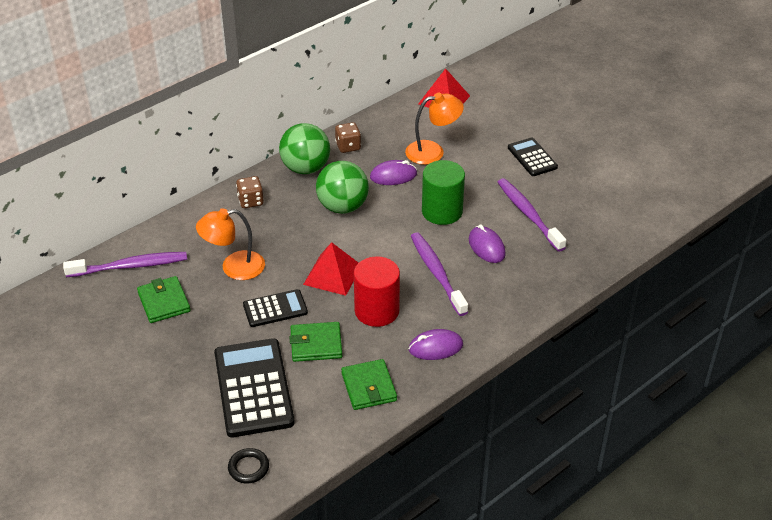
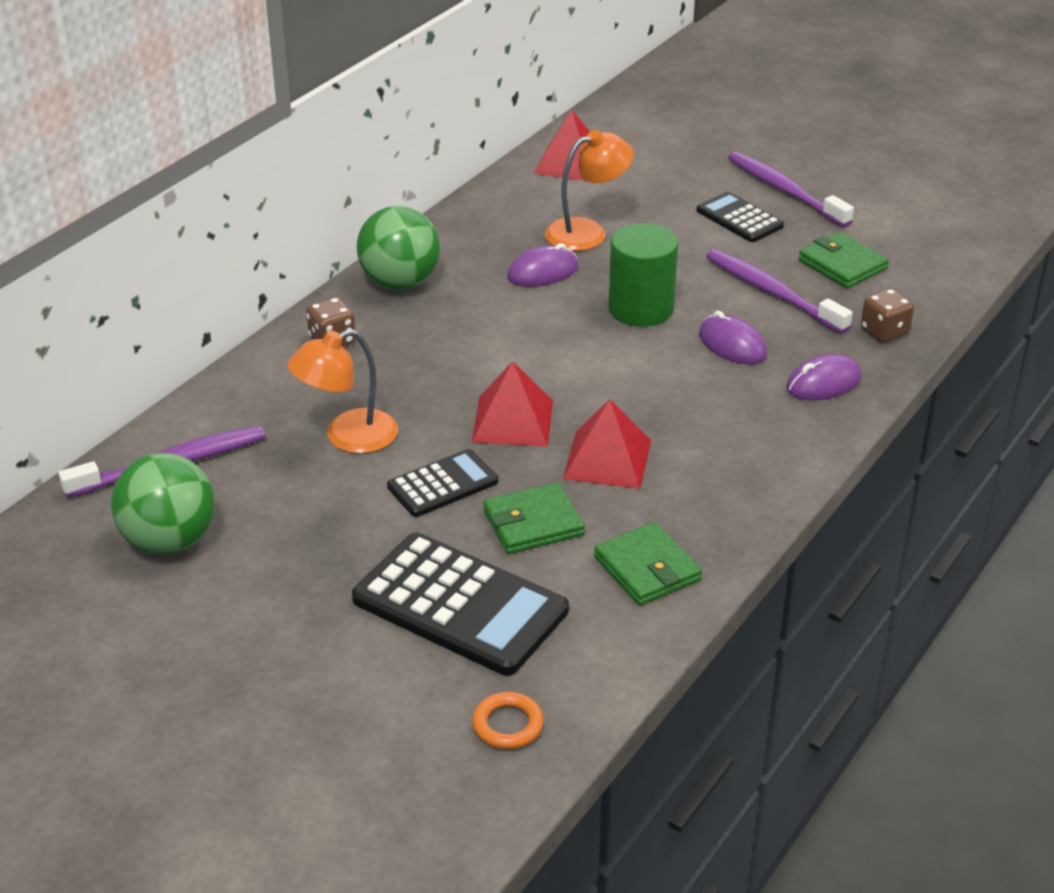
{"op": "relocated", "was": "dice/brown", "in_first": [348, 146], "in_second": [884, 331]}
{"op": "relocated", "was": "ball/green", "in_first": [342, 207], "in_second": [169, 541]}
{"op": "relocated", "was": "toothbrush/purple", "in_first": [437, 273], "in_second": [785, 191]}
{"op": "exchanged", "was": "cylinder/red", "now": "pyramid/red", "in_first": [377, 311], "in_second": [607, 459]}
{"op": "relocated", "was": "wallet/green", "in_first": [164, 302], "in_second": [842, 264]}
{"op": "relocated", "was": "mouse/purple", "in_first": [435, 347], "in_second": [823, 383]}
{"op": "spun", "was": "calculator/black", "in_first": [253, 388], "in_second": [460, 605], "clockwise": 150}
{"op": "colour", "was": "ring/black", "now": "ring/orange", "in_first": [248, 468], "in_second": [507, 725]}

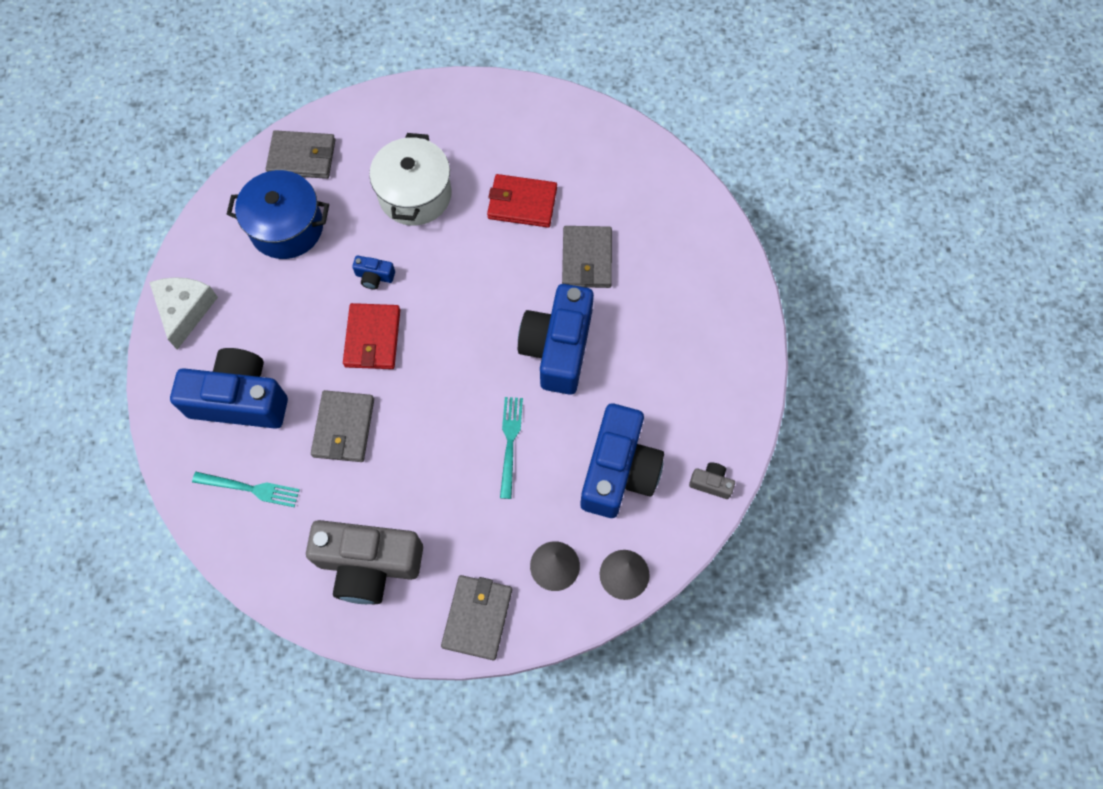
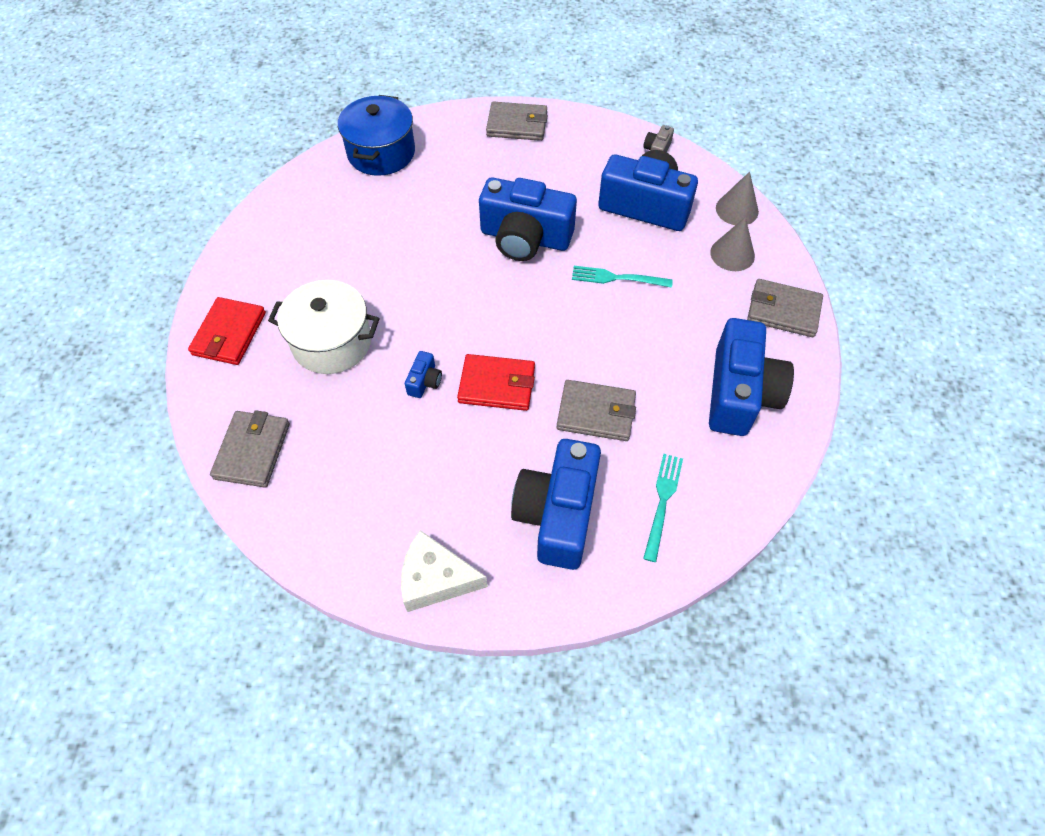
{"op": "relocated", "was": "pot/blue", "in_first": [287, 227], "in_second": [381, 153]}
{"op": "relocated", "was": "wallet/red", "in_first": [522, 203], "in_second": [229, 334]}
{"op": "relocated", "was": "wallet/grey", "in_first": [587, 259], "in_second": [517, 124]}
{"op": "colour", "was": "camera/grey", "now": "camera/blue", "in_first": [369, 564], "in_second": [739, 393]}

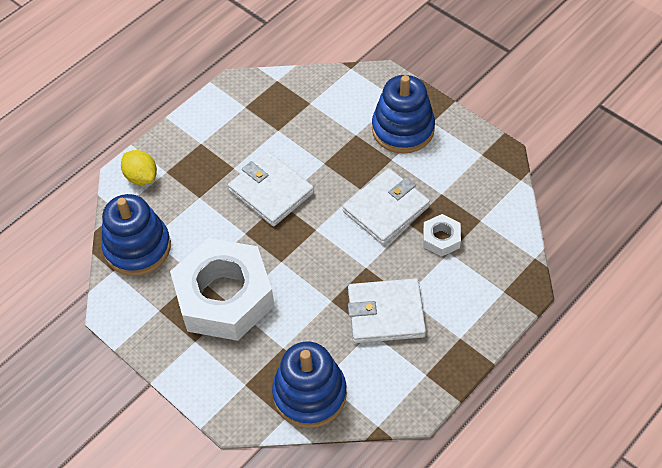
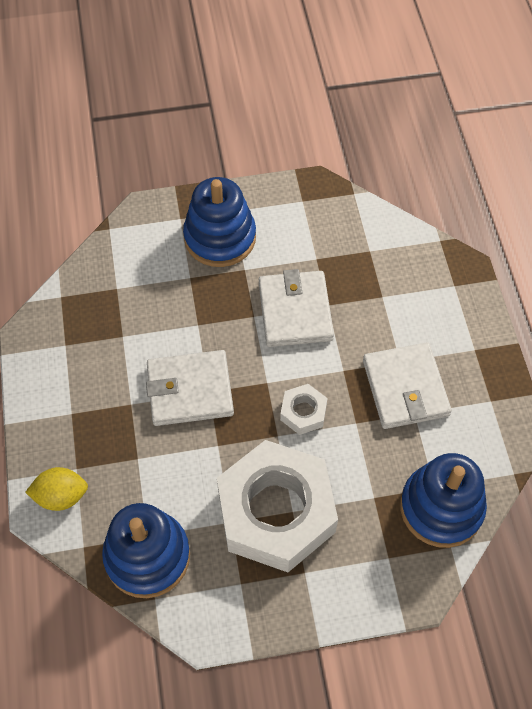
{"op": "relocated", "was": "nut/white", "in_first": [441, 238], "in_second": [303, 412]}
{"op": "spun", "was": "wallet/white", "in_first": [386, 313], "in_second": [405, 388], "clockwise": -45}

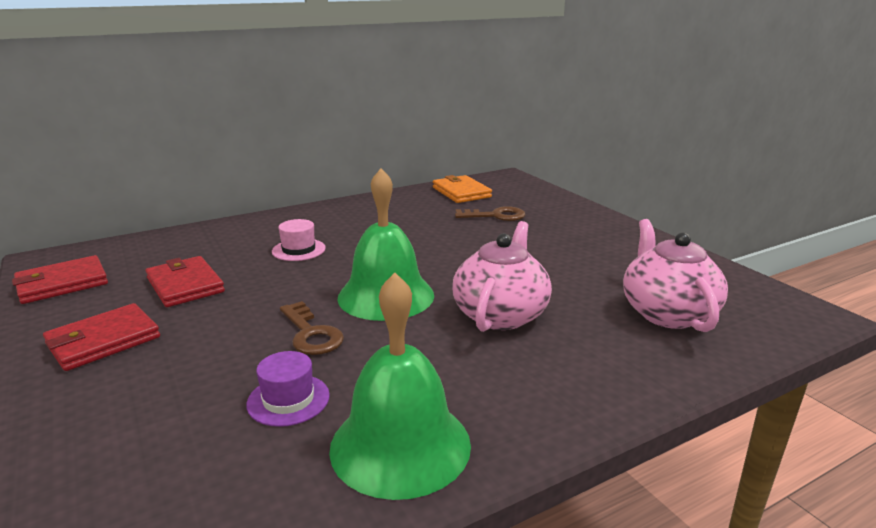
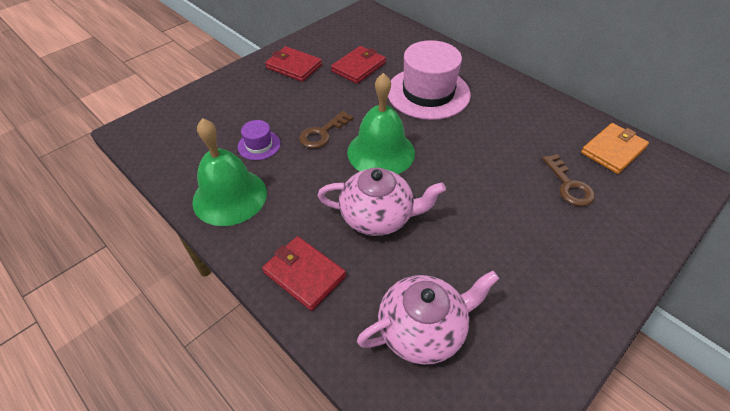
{"op": "size", "was": "hat/pink", "in_first": [298, 250], "in_second": [428, 93], "ratio": 2.17}
{"op": "relocated", "was": "wallet/red", "in_first": [62, 283], "in_second": [304, 274]}

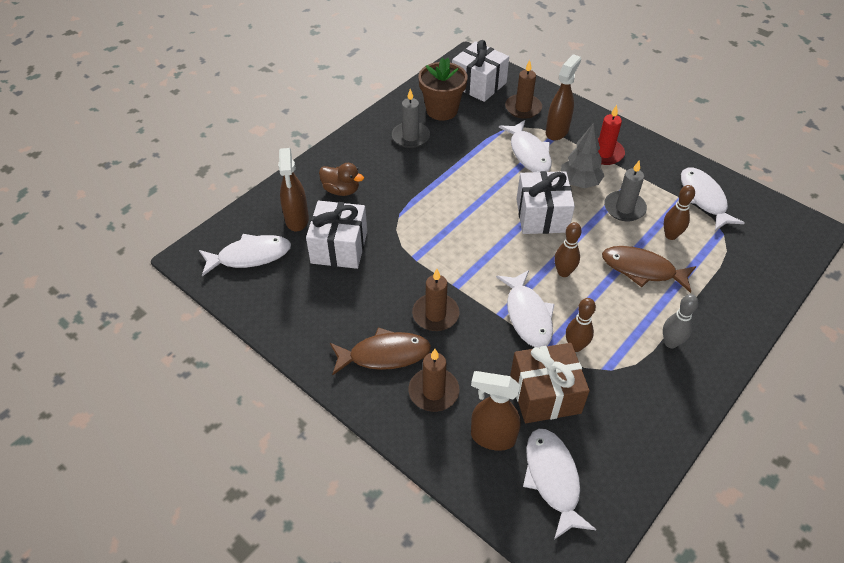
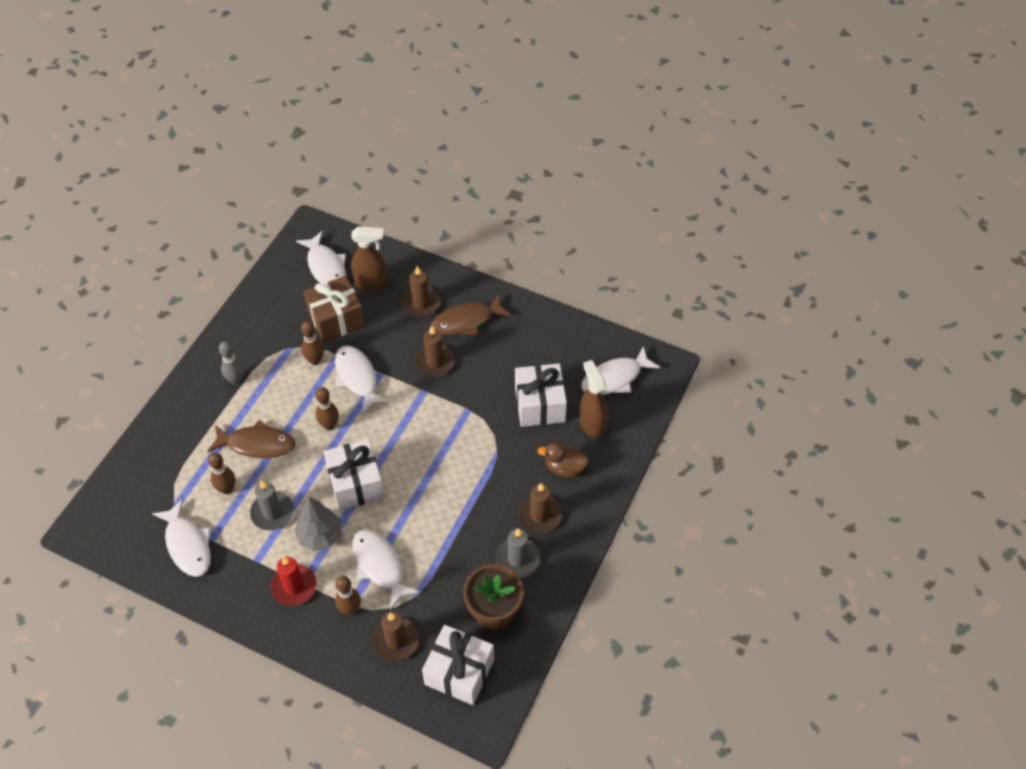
{"op": "exchanged", "was": "spray bottle/brown", "now": "bowling pin/brown", "in_first": [557, 131], "in_second": [350, 610]}
{"op": "appeared", "now": "candle/brown", "in_second": [539, 515]}

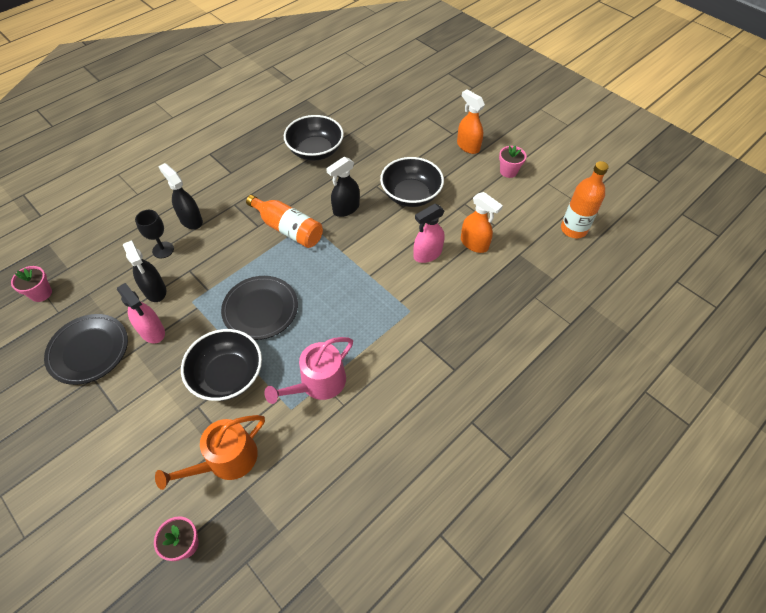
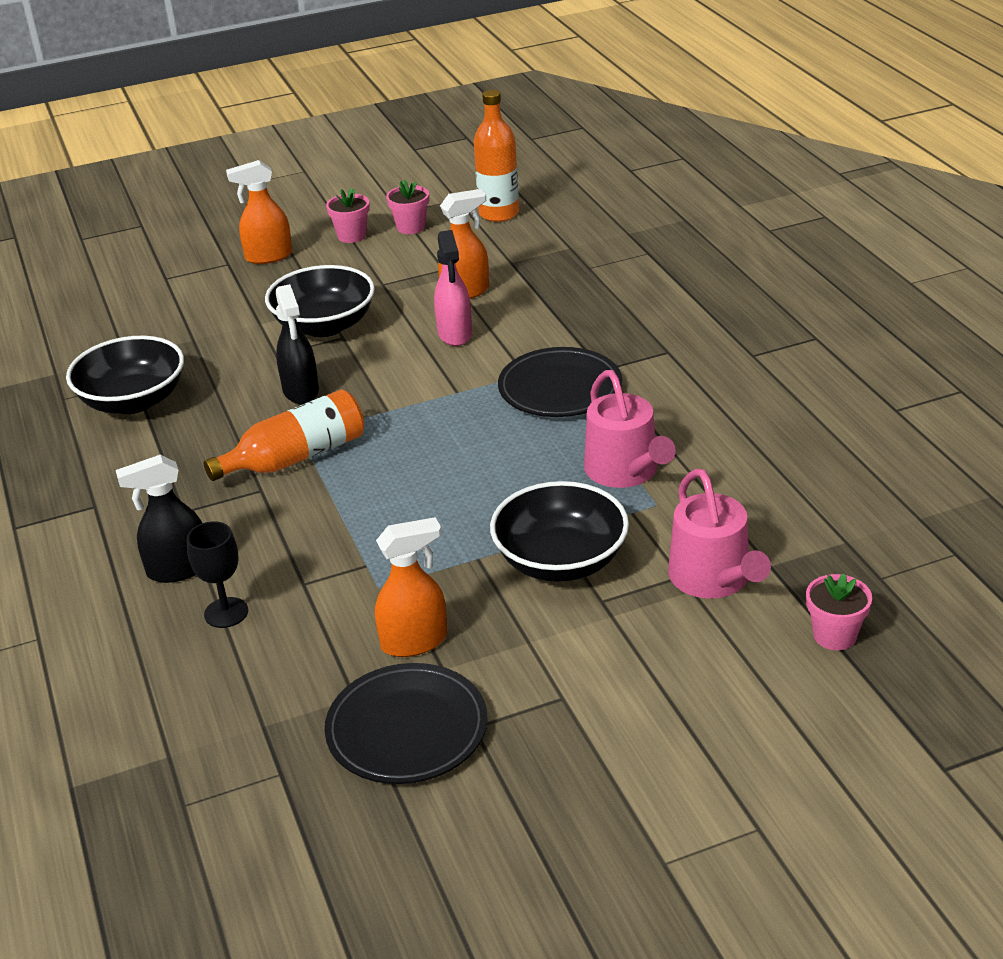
{"op": "missing", "was": "spray bottle/black", "in_first": [155, 290]}
{"op": "relocated", "was": "flower pot/pink", "in_first": [41, 293], "in_second": [411, 227]}
{"op": "relocated", "was": "plate/black", "in_first": [260, 309], "in_second": [560, 389]}
{"op": "colour", "was": "spray bottle/pink", "now": "spray bottle/orange", "in_first": [152, 331], "in_second": [415, 641]}
{"op": "colour", "was": "watering can/orange", "now": "watering can/pink", "in_first": [226, 460], "in_second": [713, 579]}

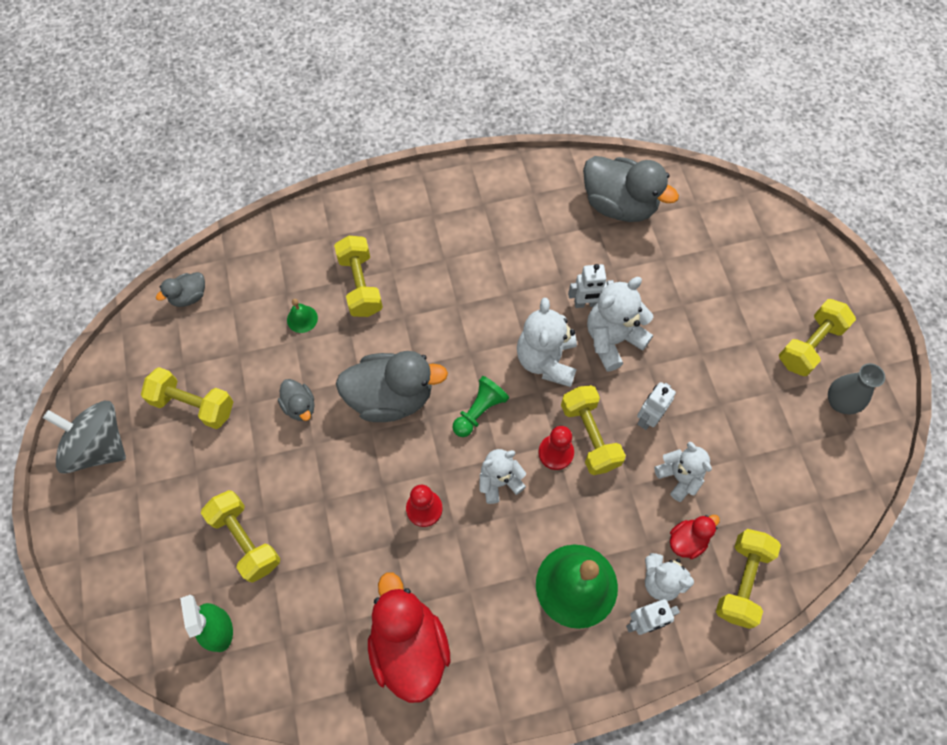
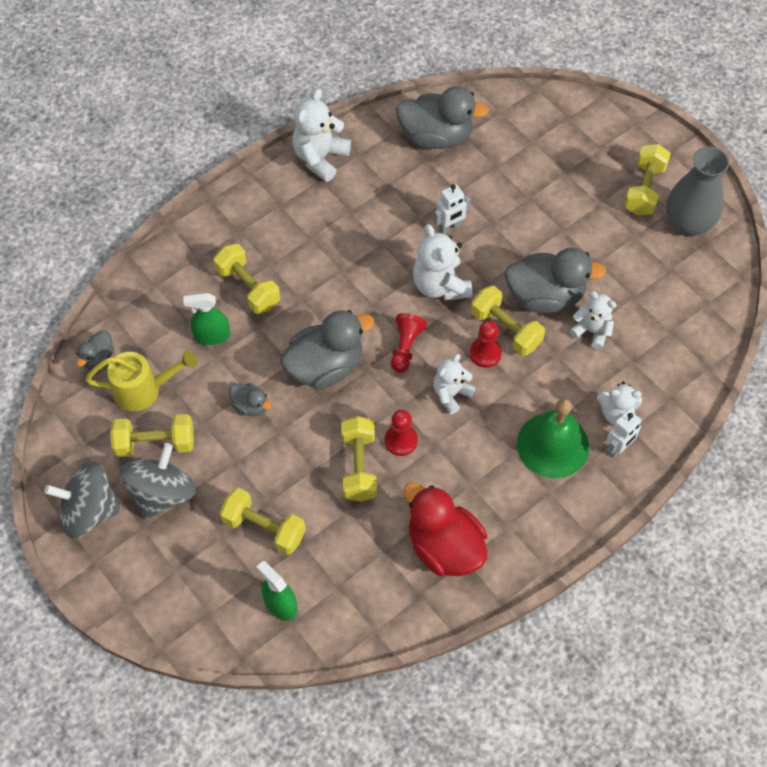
{"op": "relocated", "was": "teddy bear/white", "in_first": [612, 339], "in_second": [320, 158]}
{"op": "exchanged", "was": "bell/green", "now": "spray bottle/green", "in_first": [302, 319], "in_second": [212, 335]}
{"op": "size", "was": "vase/grey", "in_first": [840, 402], "in_second": [687, 224], "ratio": 1.63}
{"op": "colour", "was": "pawn/green", "now": "pawn/red", "in_first": [479, 411], "in_second": [406, 347]}
{"op": "exchanged", "was": "robot/white", "now": "duck/grey", "in_first": [648, 418], "in_second": [545, 296]}
{"op": "missing", "was": "duck/red", "in_first": [687, 540]}
{"op": "relocated", "was": "dumbbell/yellow", "in_first": [741, 581], "in_second": [359, 466]}
{"op": "appeared", "now": "watering can/yellow", "in_second": [144, 390]}
{"op": "appeared", "now": "spinning top/grey", "in_second": [162, 493]}

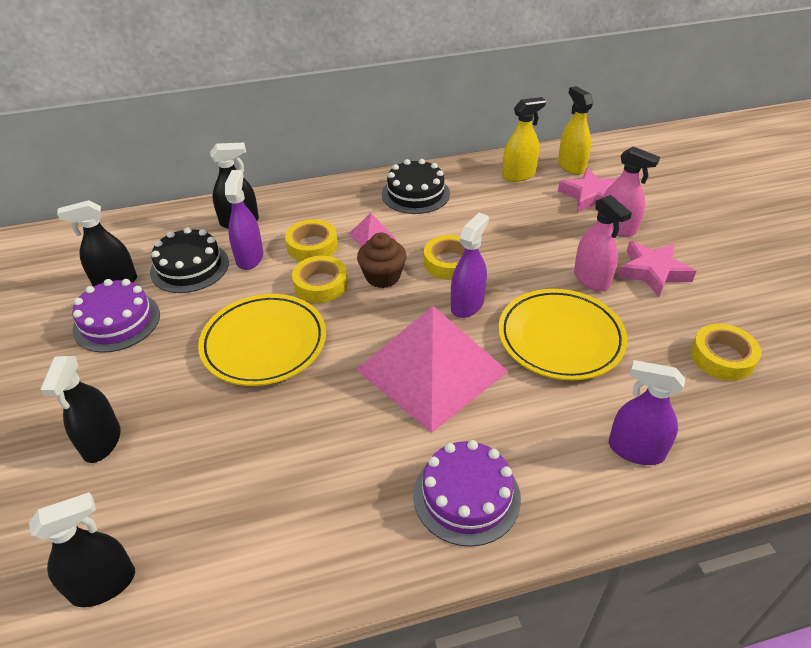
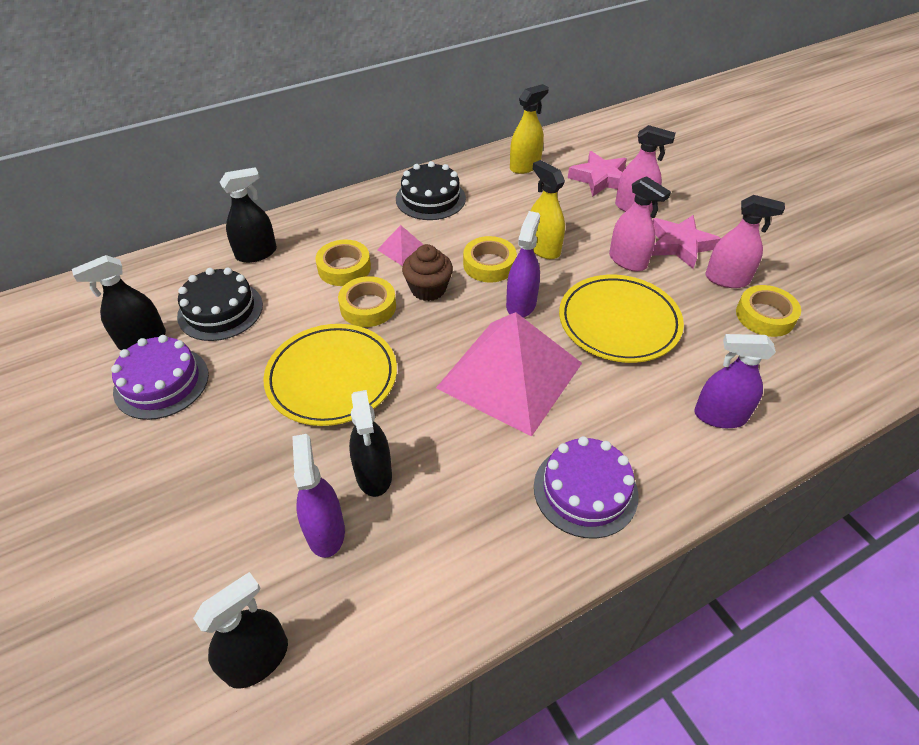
{"op": "relocated", "was": "spray bottle/yellow", "in_first": [571, 166], "in_second": [543, 248]}
{"op": "relocated", "was": "spray bottle/purple", "in_first": [249, 258], "in_second": [325, 531]}
{"op": "relocated", "was": "spray bottle/black", "in_first": [102, 441], "in_second": [373, 474]}
{"op": "appeared", "now": "spray bottle/pink", "in_second": [727, 279]}

